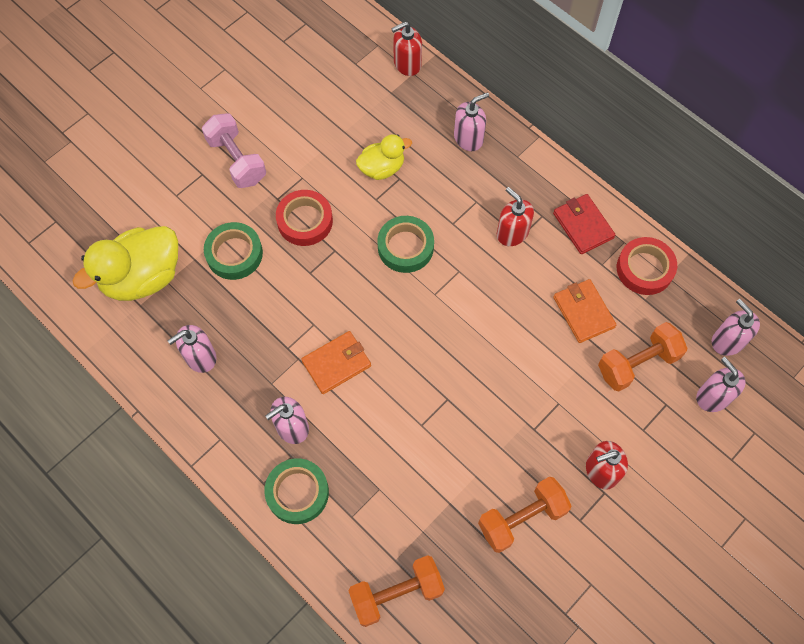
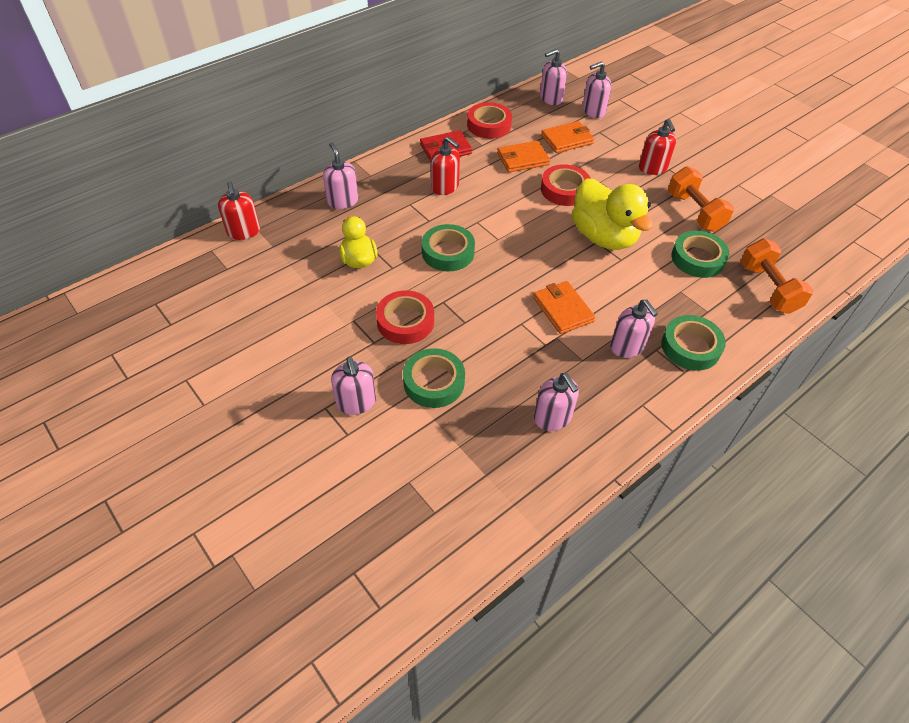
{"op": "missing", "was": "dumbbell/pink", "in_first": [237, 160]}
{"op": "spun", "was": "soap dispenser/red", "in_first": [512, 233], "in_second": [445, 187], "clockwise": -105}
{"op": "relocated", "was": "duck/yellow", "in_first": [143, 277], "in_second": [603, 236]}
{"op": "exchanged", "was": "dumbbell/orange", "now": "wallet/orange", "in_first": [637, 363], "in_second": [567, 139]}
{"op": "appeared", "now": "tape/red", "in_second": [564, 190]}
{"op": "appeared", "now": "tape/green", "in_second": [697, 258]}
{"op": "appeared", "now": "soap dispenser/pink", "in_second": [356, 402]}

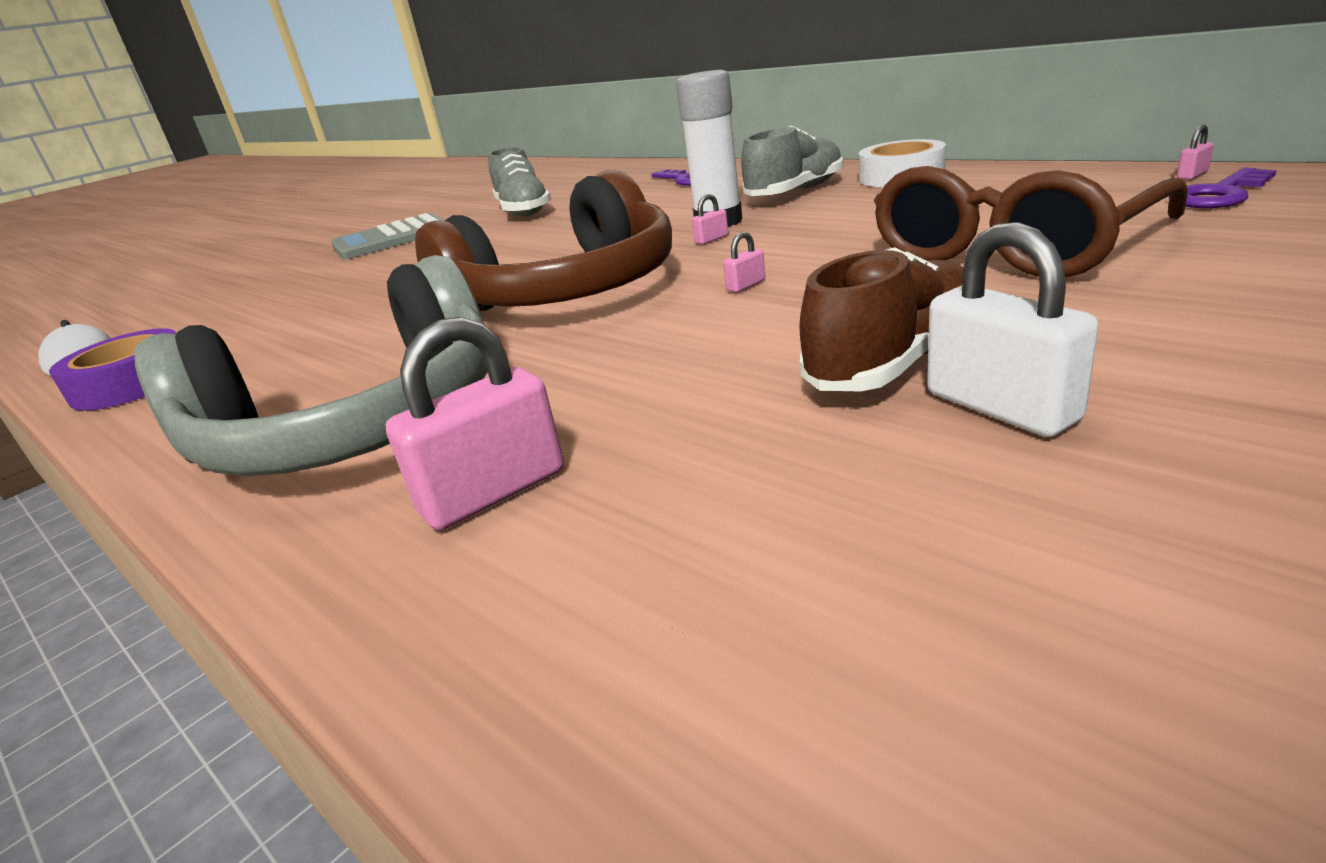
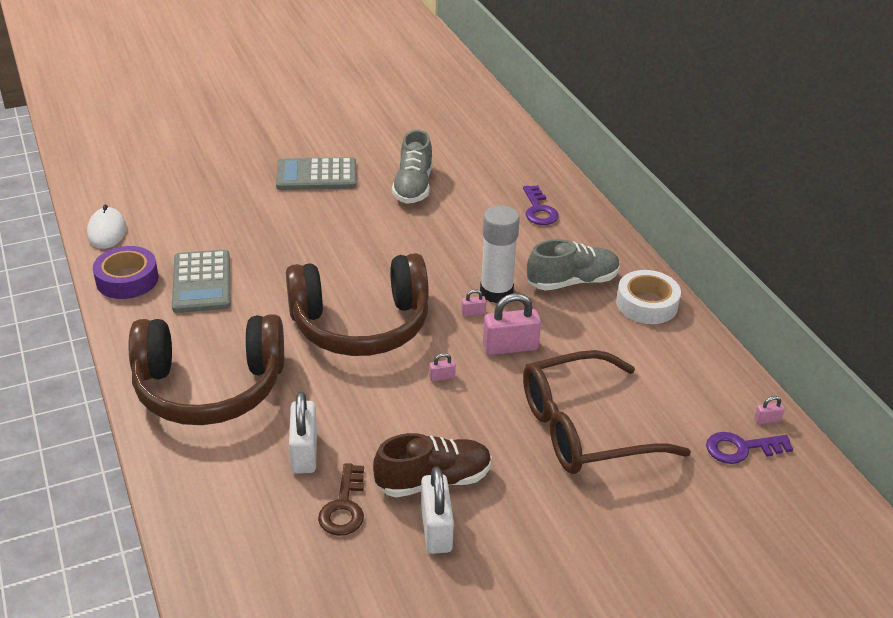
{"op": "colour", "was": "headphones/grey", "now": "headphones/brown", "in_first": [357, 427], "in_second": [209, 387]}
{"op": "relocated", "was": "padlock/pink", "in_first": [494, 492], "in_second": [510, 347]}
{"op": "appeared", "now": "calculator/grey", "in_second": [202, 282]}
{"op": "appeared", "now": "padlock/white", "in_second": [304, 452]}
{"op": "appeared", "now": "key/brown", "in_second": [344, 507]}

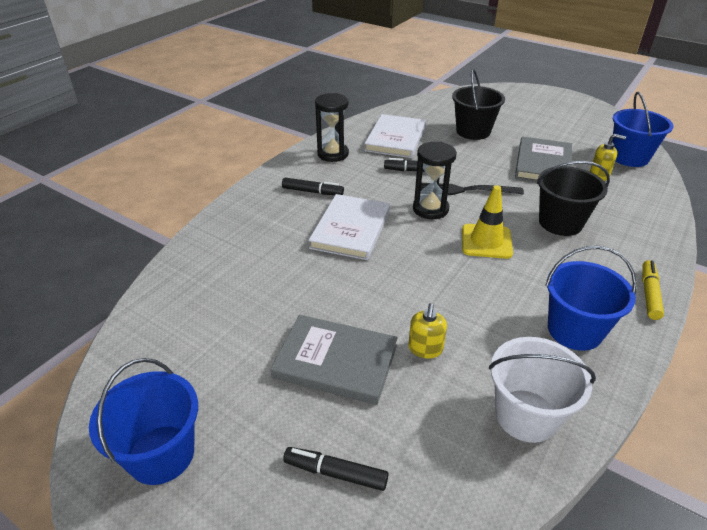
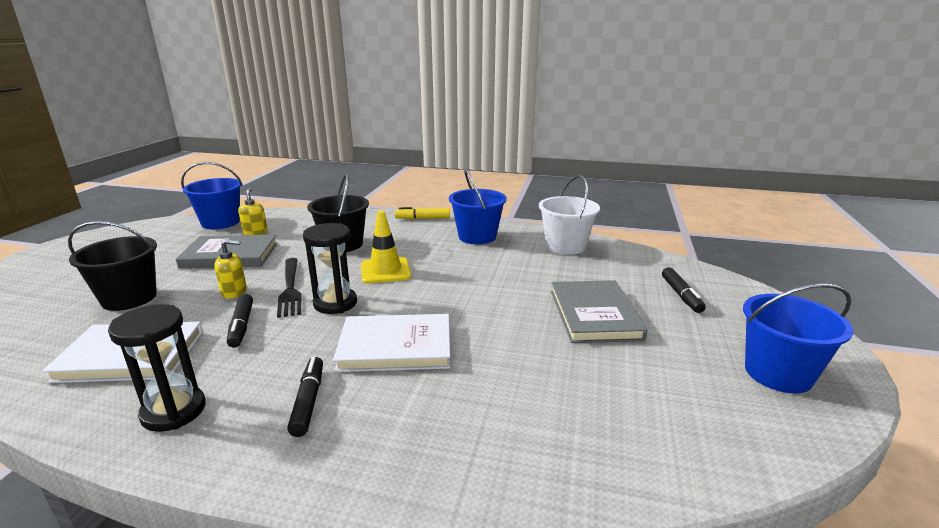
{"op": "relocated", "was": "soap dispenser/yellow", "in_first": [425, 349], "in_second": [234, 292]}

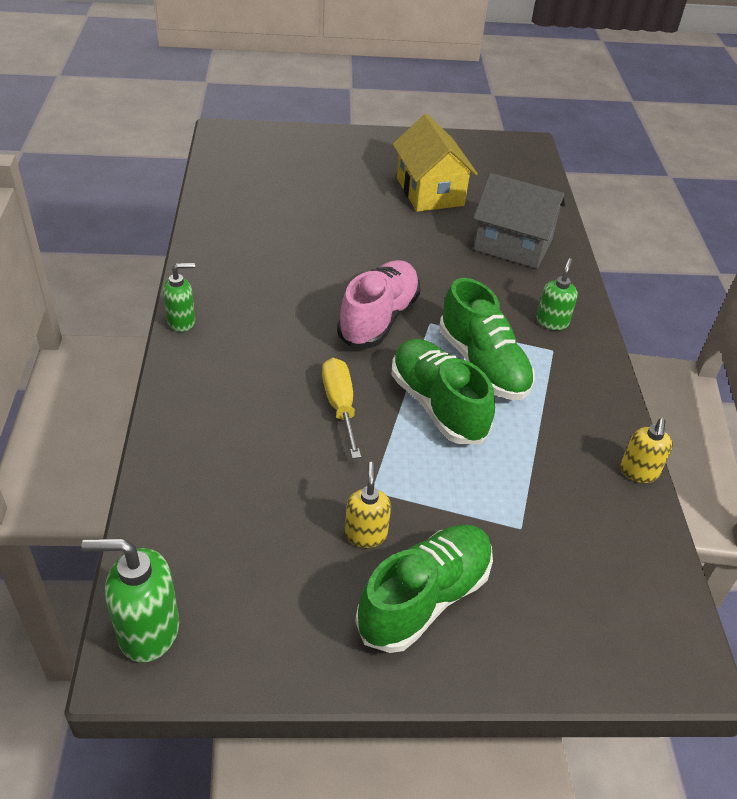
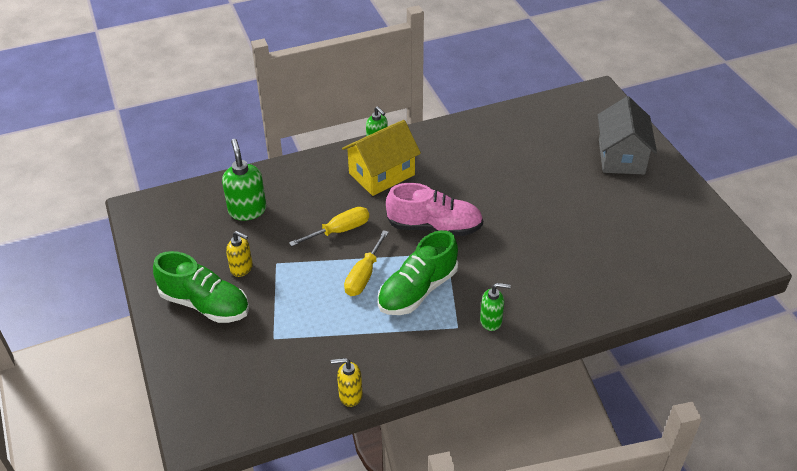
{"op": "relocated", "was": "house/yellow", "in_first": [429, 192], "in_second": [381, 174]}
{"op": "relocated", "was": "house/grey", "in_first": [513, 245], "in_second": [621, 157]}
{"op": "exchanged", "was": "shoe/green", "now": "screwdriver/yellow", "in_first": [437, 405], "in_second": [364, 275]}
{"op": "spun", "was": "soap dispenser/yellow", "in_first": [366, 534], "in_second": [242, 268], "clockwise": 45}
{"op": "relocated", "was": "soap dispenser/green", "in_first": [148, 631], "in_second": [247, 210]}

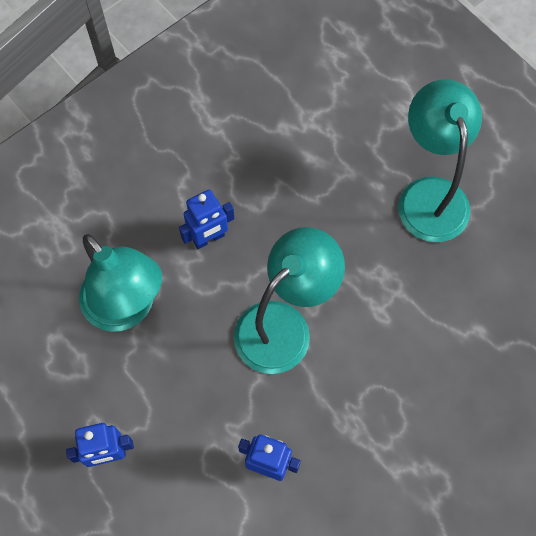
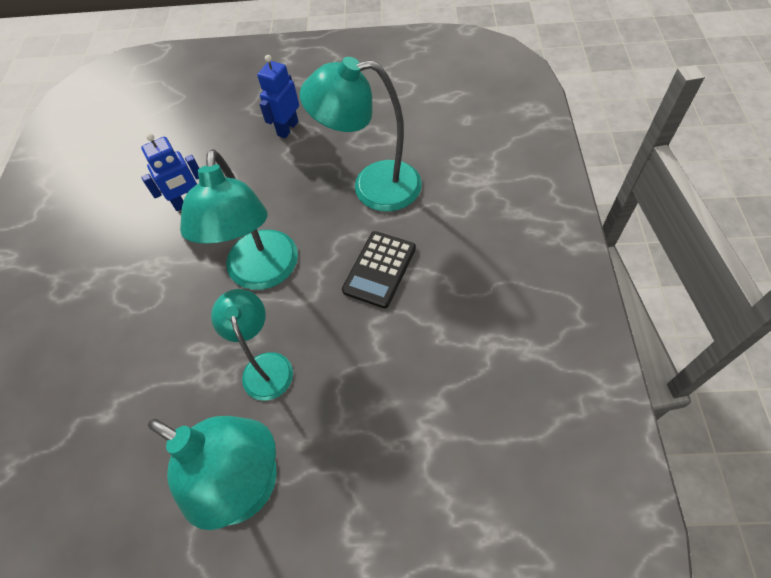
{"op": "exchanged", "was": "robot/blue", "now": "calculator/black", "in_first": [209, 238], "in_second": [379, 269]}
{"op": "appeared", "now": "lamp/turquoise", "in_second": [265, 366]}

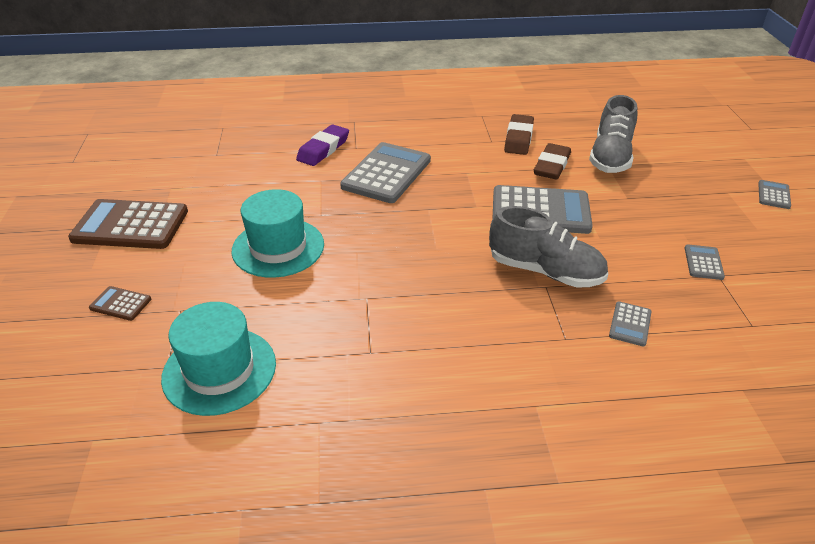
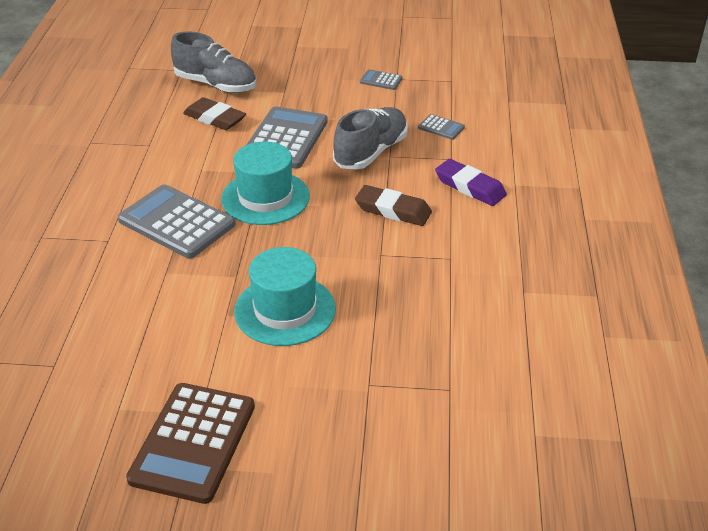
{"op": "relocated", "was": "eraser/brown", "in_first": [518, 138], "in_second": [393, 210]}
{"op": "relocated", "was": "eraser/purple", "in_first": [323, 149], "in_second": [470, 187]}
{"op": "missing", "was": "calculator/grey", "in_first": [773, 195]}
{"op": "missing", "was": "calculator/brown", "in_first": [120, 304]}
{"op": "relocated", "was": "hat/turquoise", "in_first": [219, 370], "in_second": [265, 198]}

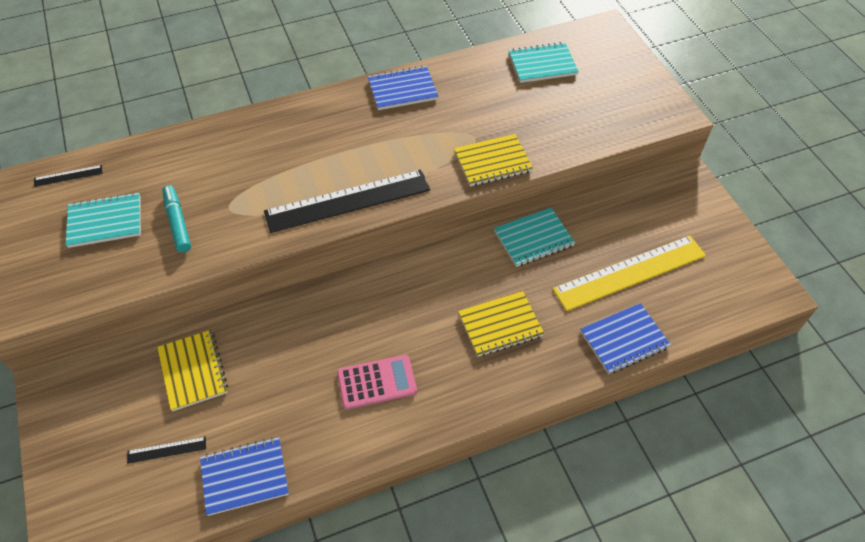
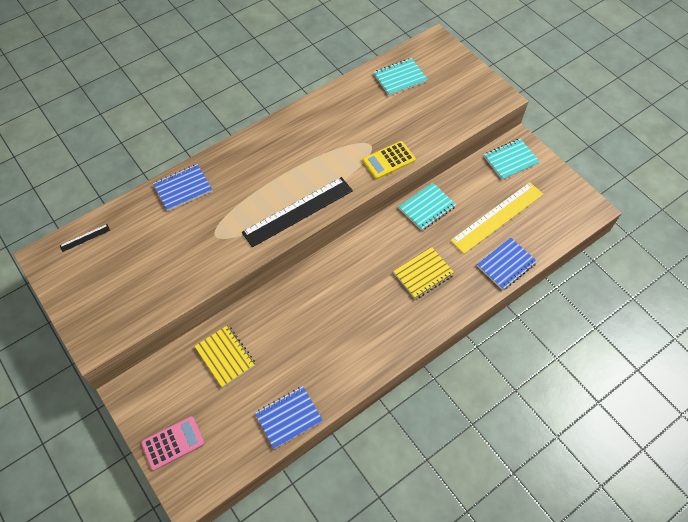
{"op": "relocated", "was": "notebook/blue", "in_first": [402, 90], "in_second": [183, 188]}
{"op": "exchanged", "was": "notebook/yellow", "now": "calculator/yellow", "in_first": [492, 162], "in_second": [388, 160]}
{"op": "missing", "was": "marker/turquoise", "in_first": [178, 223]}
{"op": "relocated", "was": "notebook/turquoise", "in_first": [105, 222], "in_second": [510, 160]}
{"op": "relocated", "was": "calculator/pink", "in_first": [376, 382], "in_second": [173, 443]}
{"op": "missing", "was": "ruler/black", "in_first": [167, 450]}

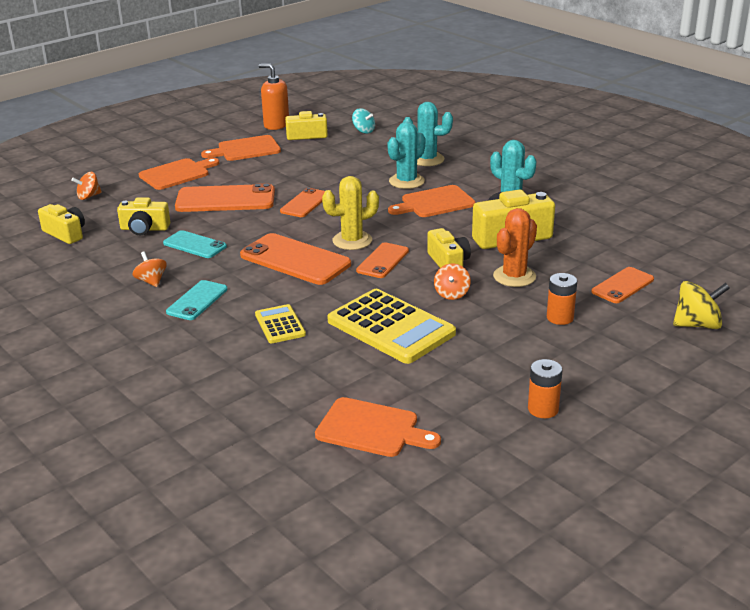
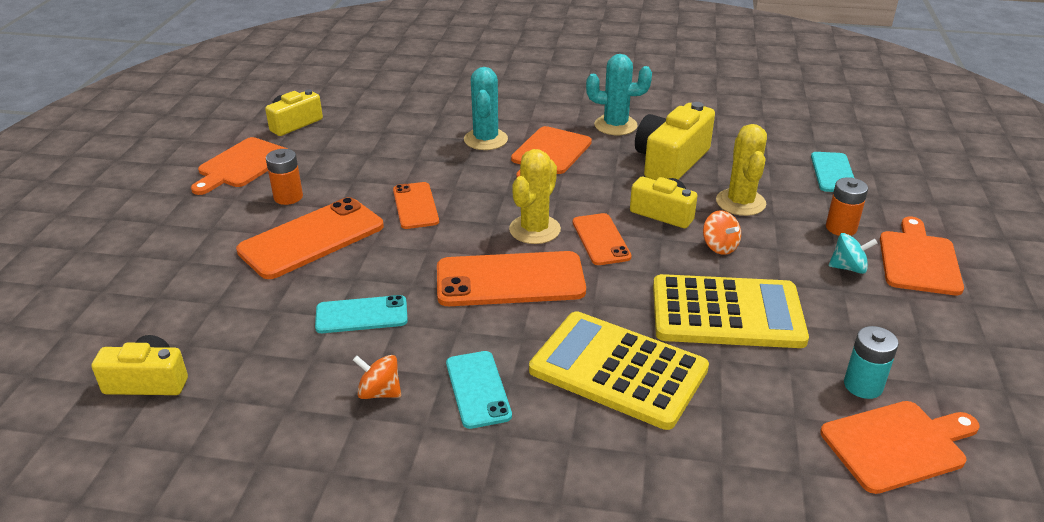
{"op": "missing", "was": "soap dispenser/orange", "in_first": [276, 125]}
{"op": "missing", "was": "cactus/turquoise", "in_first": [427, 159]}
{"op": "relocated", "was": "spinning top/turquoise", "in_first": [363, 131], "in_second": [848, 268]}
{"op": "relocated", "was": "cutting board/orange", "in_first": [177, 174], "in_second": [918, 260]}
{"op": "missing", "was": "spinning top/orange", "in_first": [88, 196]}
{"op": "missing", "was": "camera/yellow", "in_first": [144, 229]}
{"op": "colour", "was": "cactus/orange", "now": "cactus/yellow", "in_first": [514, 276], "in_second": [740, 202]}
{"op": "colour", "was": "phone/orange", "now": "phone/turquoise", "in_first": [622, 285], "in_second": [833, 173]}
{"op": "missing", "was": "spinning top/yellow", "in_first": [697, 325]}
{"op": "size", "was": "calculator/yellow", "in_first": [280, 325], "in_second": [618, 370], "ratio": 1.93}
{"op": "relocated", "was": "battery/orange", "in_first": [543, 409], "in_second": [288, 197]}
{"op": "appeared", "now": "battery/turquoise", "in_second": [863, 385]}

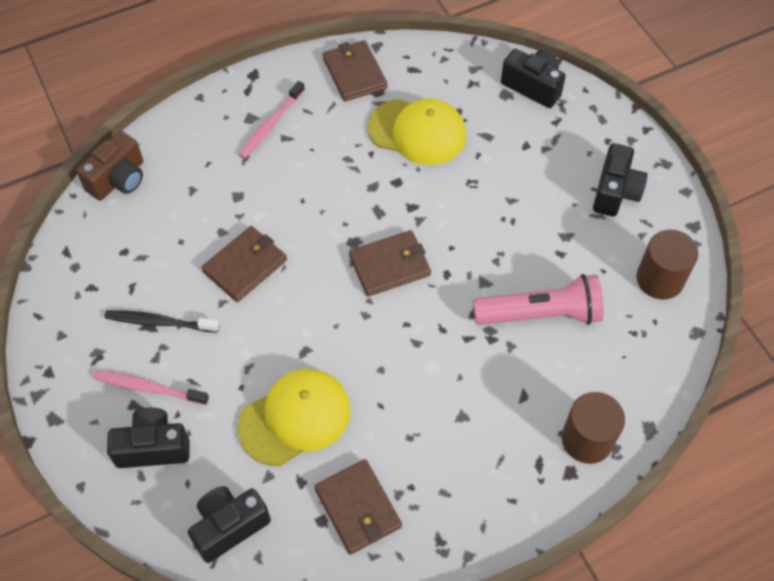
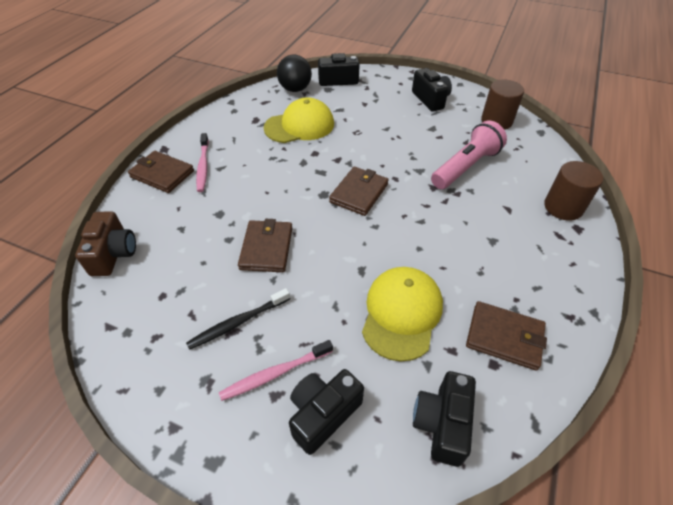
{"op": "relocated", "was": "wallet/brown", "in_first": [354, 73], "in_second": [162, 174]}
{"op": "appeared", "now": "ball/black", "in_second": [295, 89]}

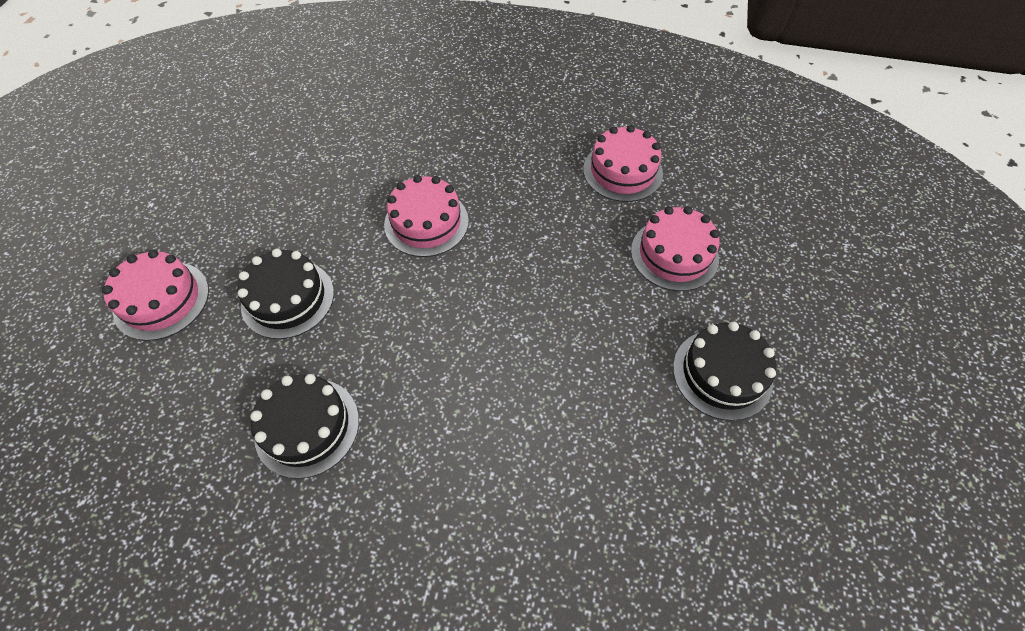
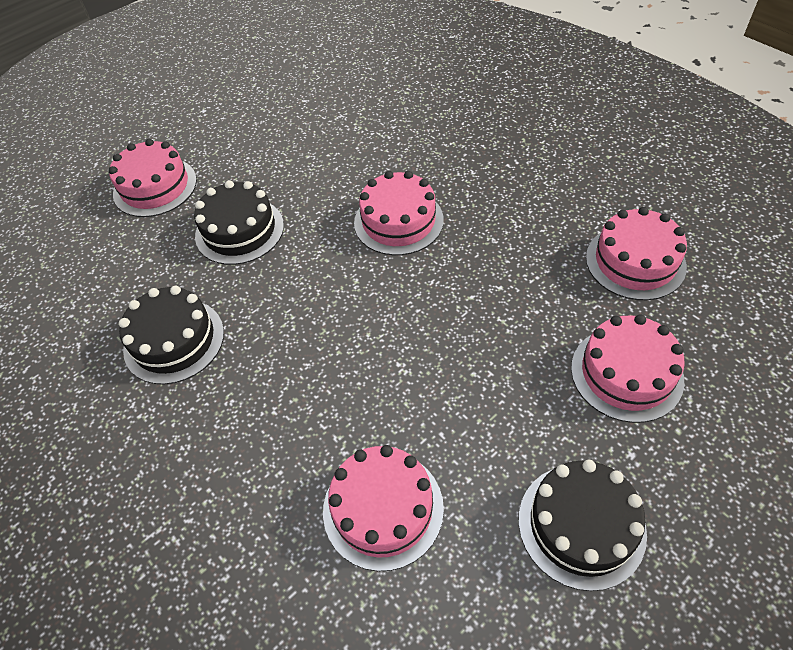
{"op": "appeared", "now": "cake/pink", "in_second": [383, 508]}

